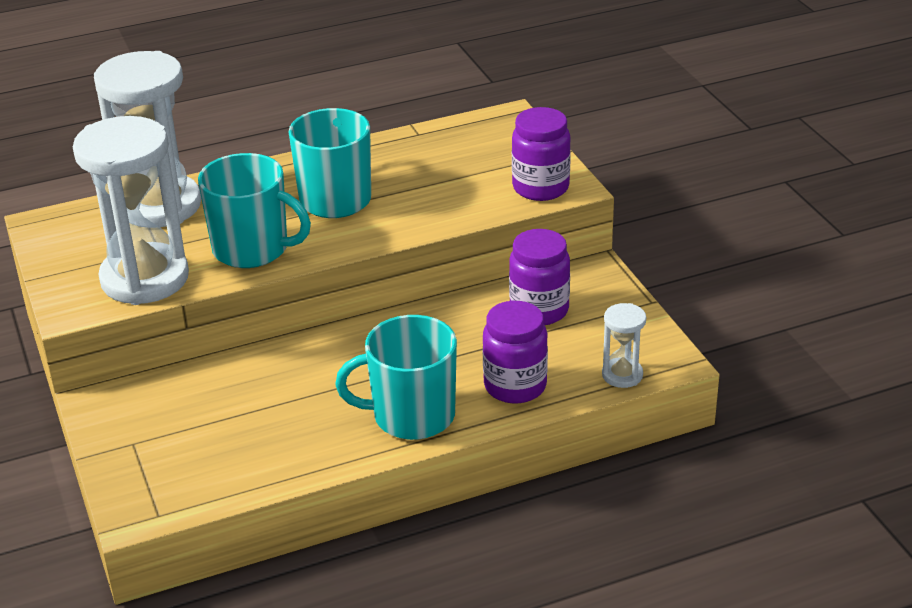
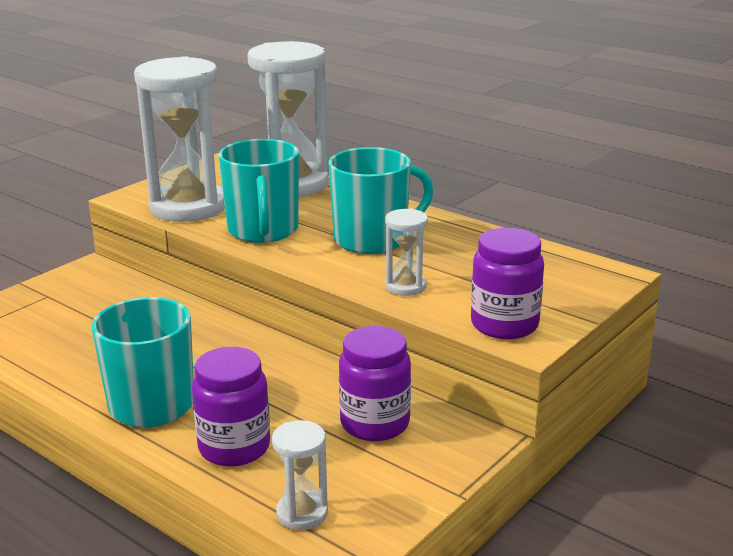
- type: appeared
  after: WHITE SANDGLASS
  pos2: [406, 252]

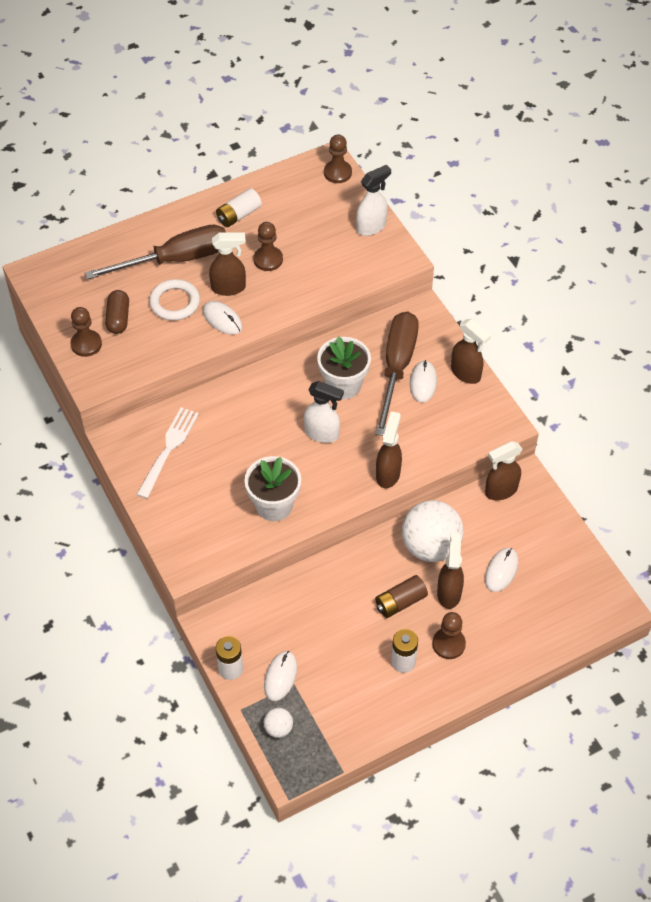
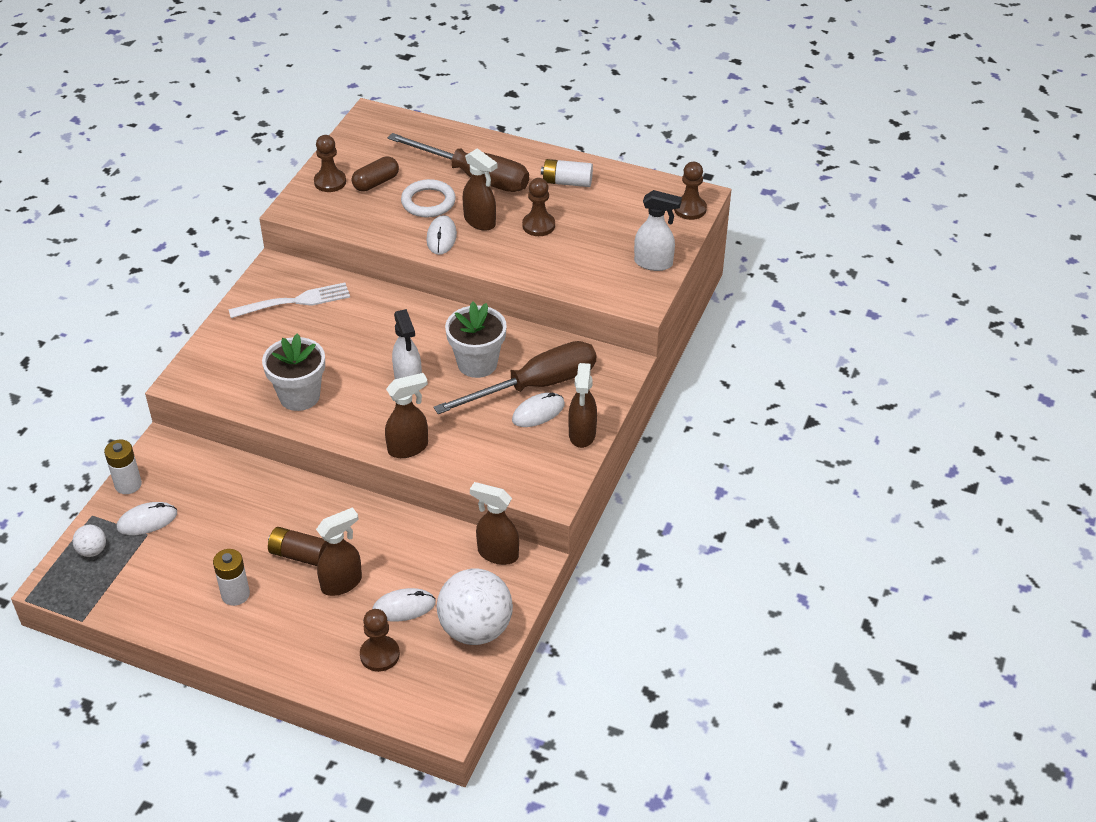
- type: relocated
  before: WHITE SPHERE
  pos1: [433, 531]
  pos2: [475, 606]
- type: relocated
  before: DARK BROWN PAWN
  pos1: [449, 635]
  pos2: [380, 640]

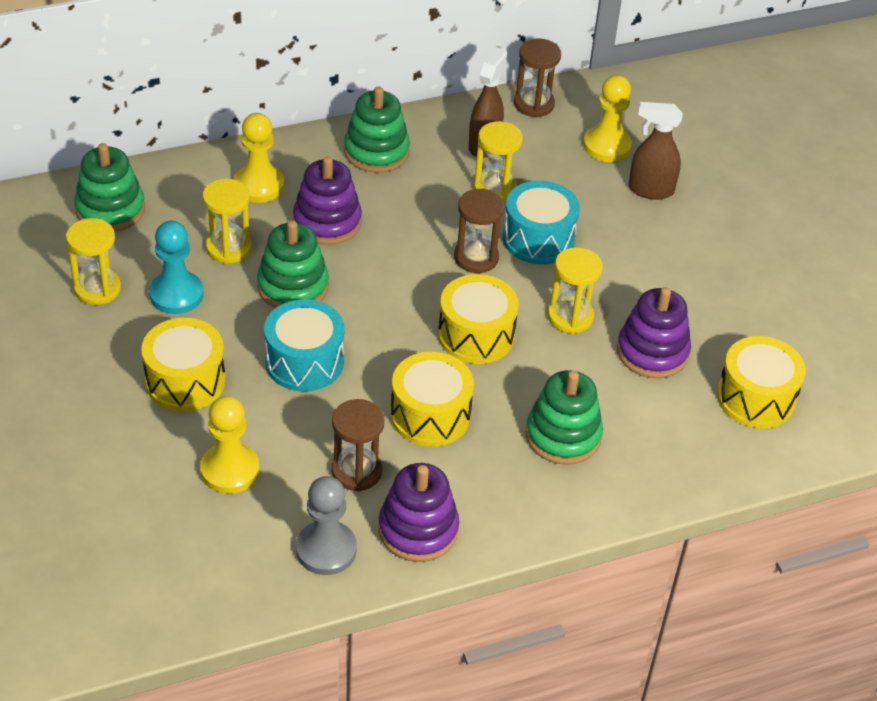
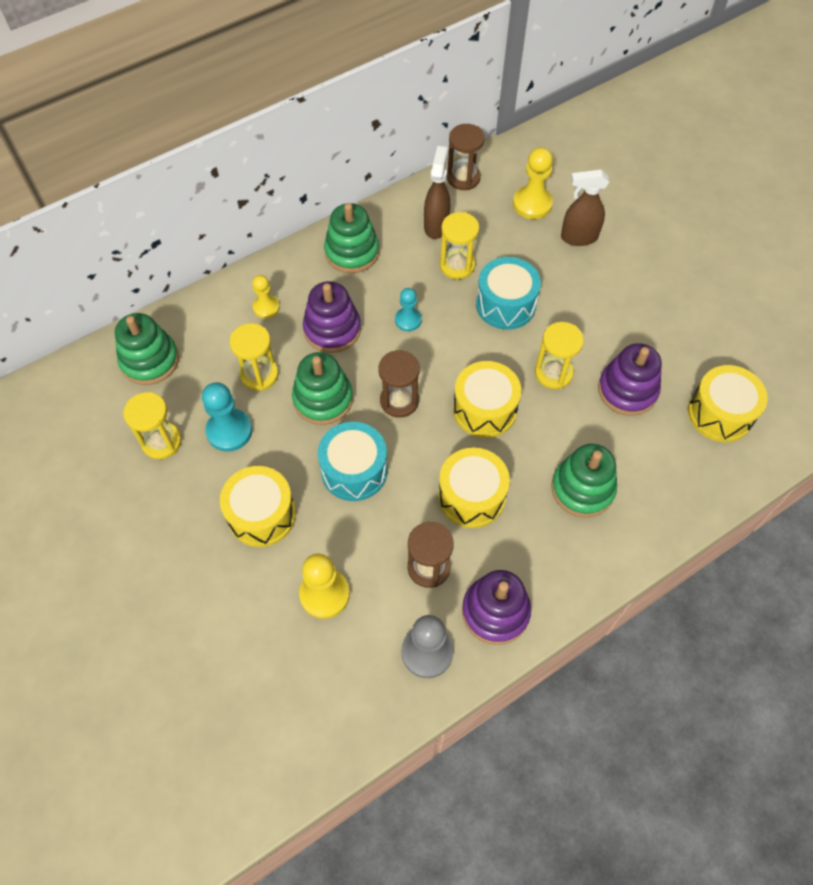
- type: size
  before: YELLOW PAWN
  pos1: [259, 158]
  pos2: [266, 297]
  scale: 0.63
- type: relocated
  before: DARK BROWN SANDGLASS
  pos1: [479, 230]
  pos2: [399, 384]
- type: appeared
  after: TEAL PAWN
  pos2: [408, 309]

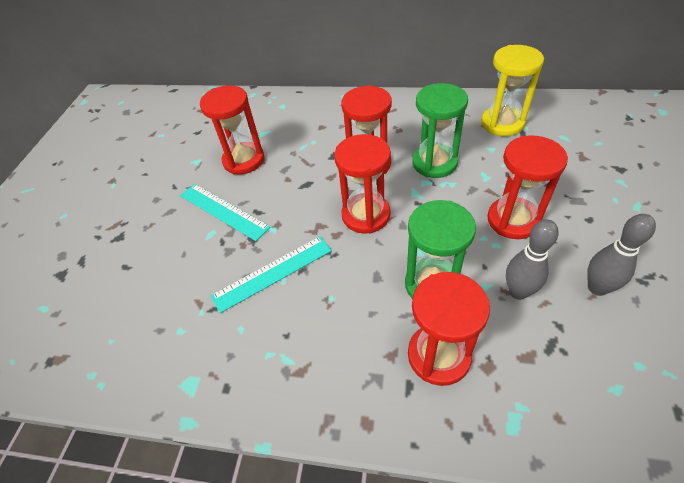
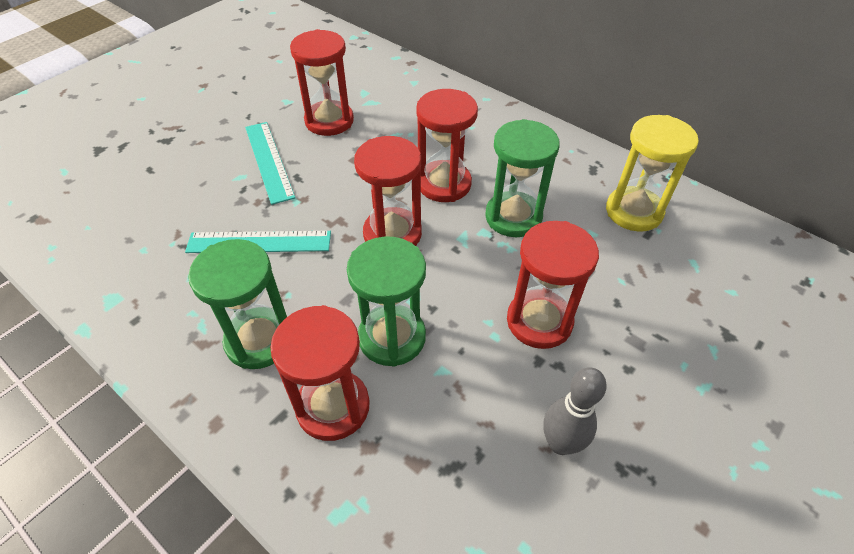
- type: missing
  before: ASH-GREY TENPIN
  pos1: [532, 259]
- type: appeared
  after: LEAF-GREEN SANDGLASS
  pos2: [237, 304]

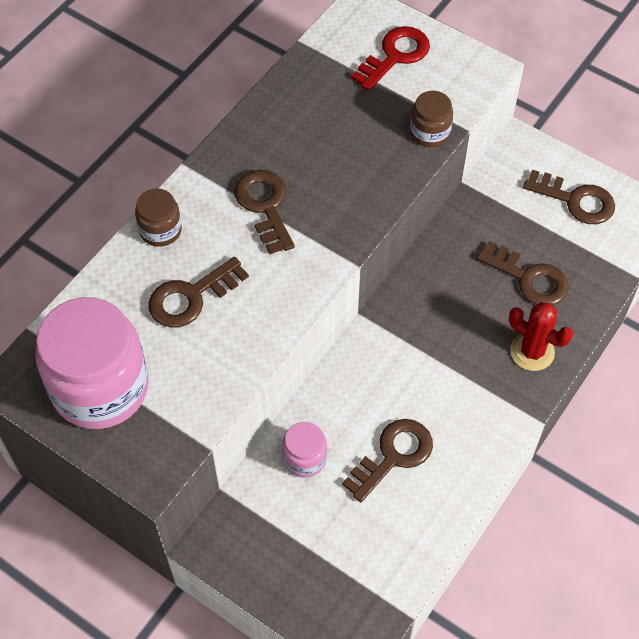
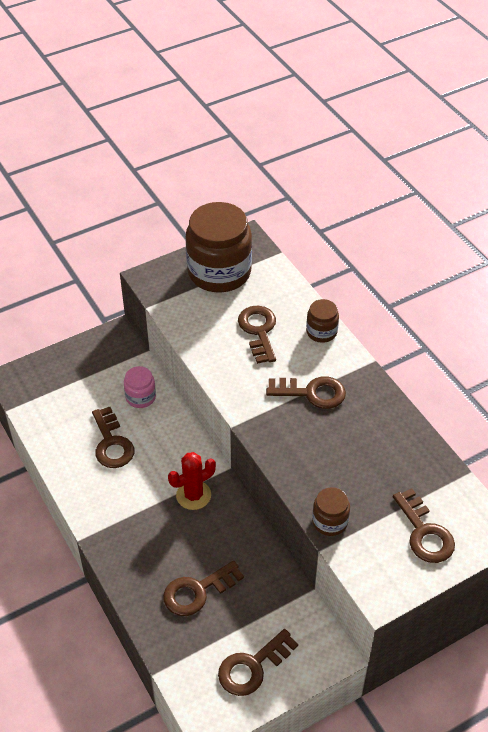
- type: colour
  before: SCARLET LATCHKEY
  after: DARK BROWN LATCHKEY
  pos1: [390, 58]
  pos2: [424, 525]
- type: colour
  before: PINK JAR
  after: DARK BROWN JAR
  pos1: [92, 363]
  pos2: [219, 247]
- type: relocated
  before: SCARLET PRICKLY PLANT
  pos1: [541, 336]
  pos2: [192, 481]

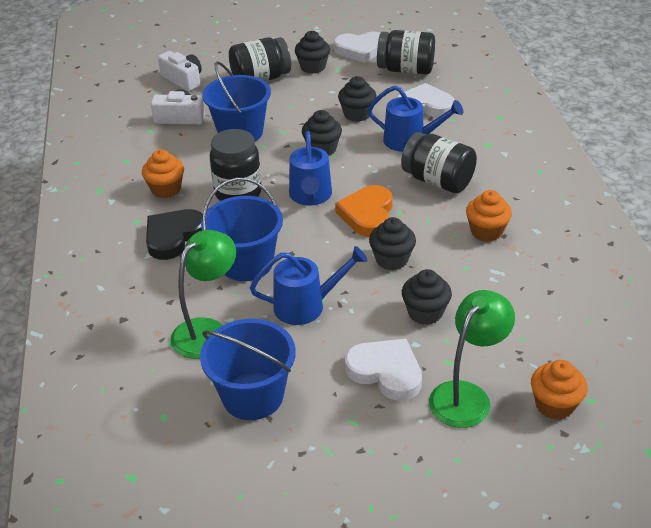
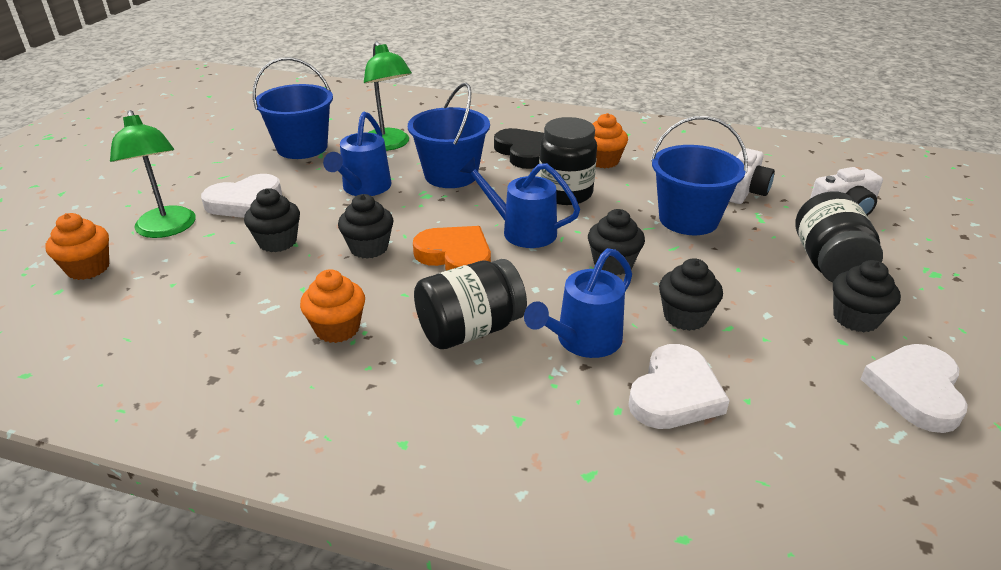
- type: missing
  before: EBONY JAR
  pos1: [406, 52]

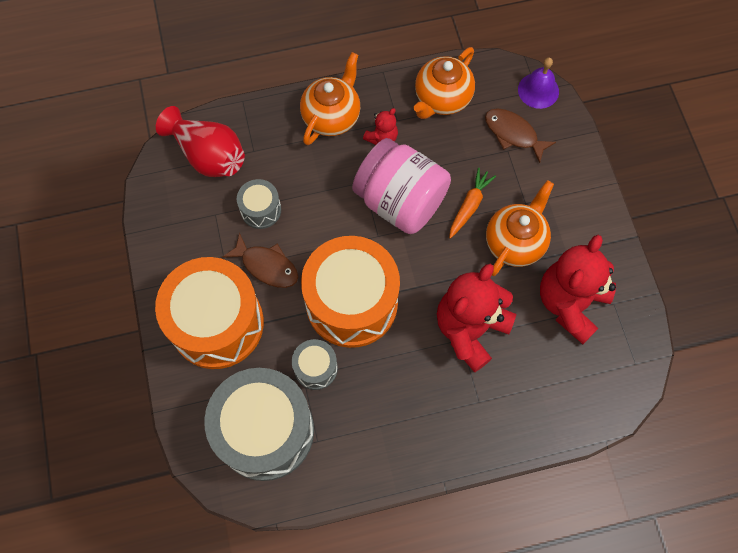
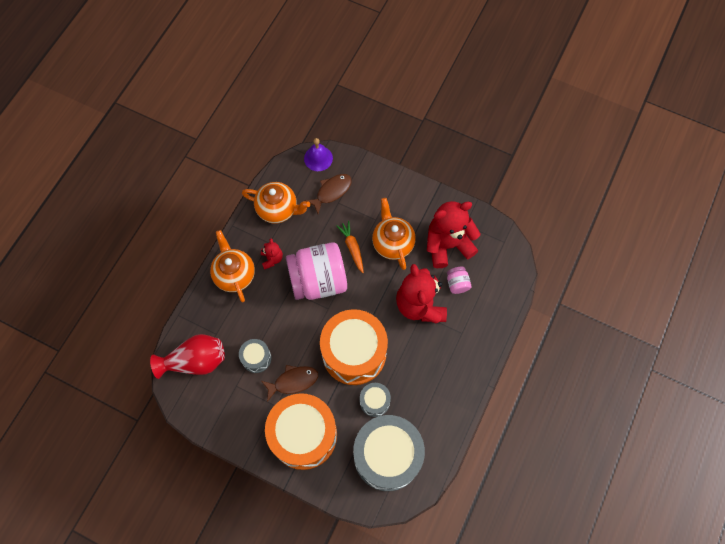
- type: spun
  before: BRIGHT ORANGE TEA POT
  pos1: [444, 83]
  pos2: [276, 203]
  turn: -60
- type: spun
  before: DARK BROWN TOY FISH
  pos1: [520, 135]
  pos2: [329, 194]
  turn: 150
- type: spun
  before: SCARLET TEDDY BEAR
  pos1: [578, 289]
  pos2: [454, 234]
  turn: 90
- type: appeared
  after: PINK JAR
  pos2: [459, 280]

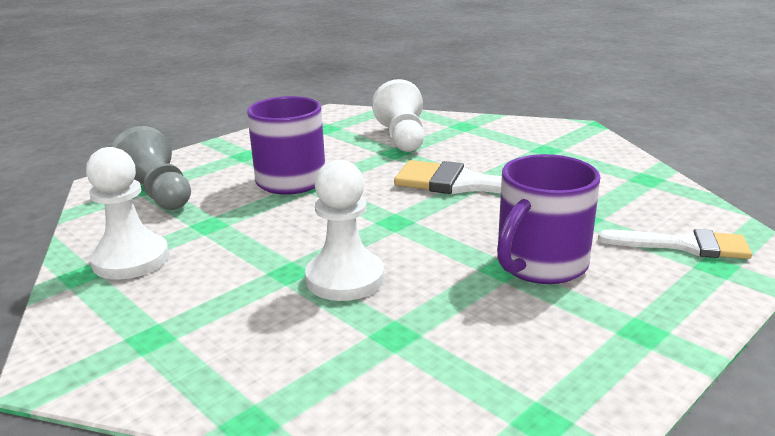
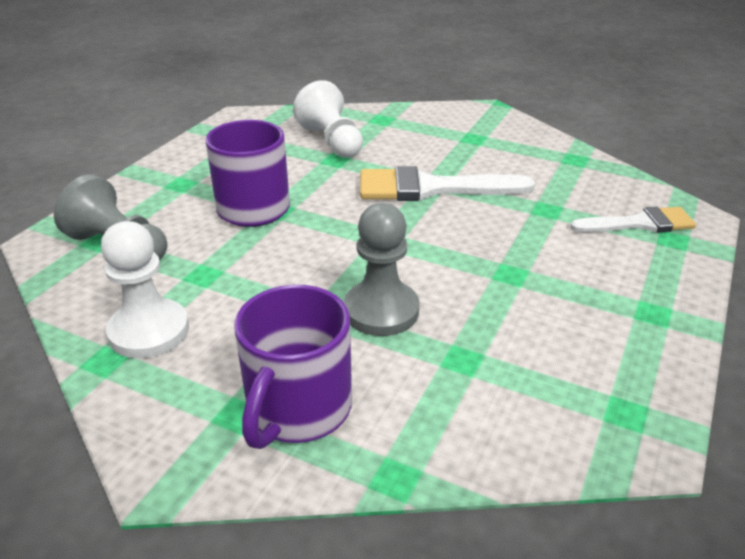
- type: relocated
  before: PURPLE TEA MUG
  pos1: [549, 219]
  pos2: [293, 367]
- type: colour
  before: WHITE PAWN
  after: ASH-GREY PAWN
  pos1: [344, 230]
  pos2: [382, 269]

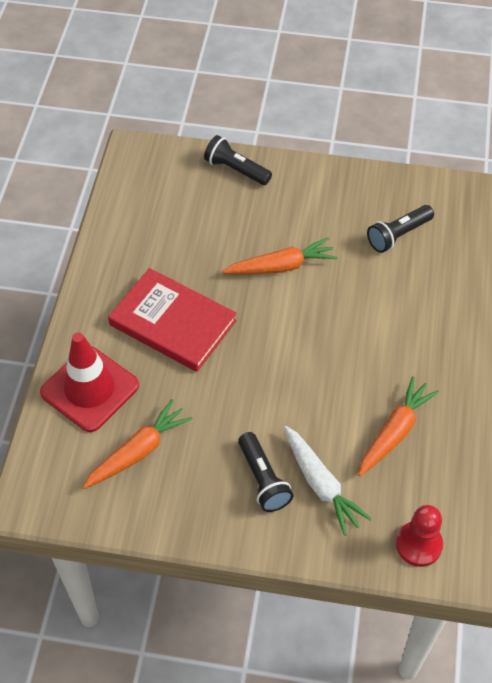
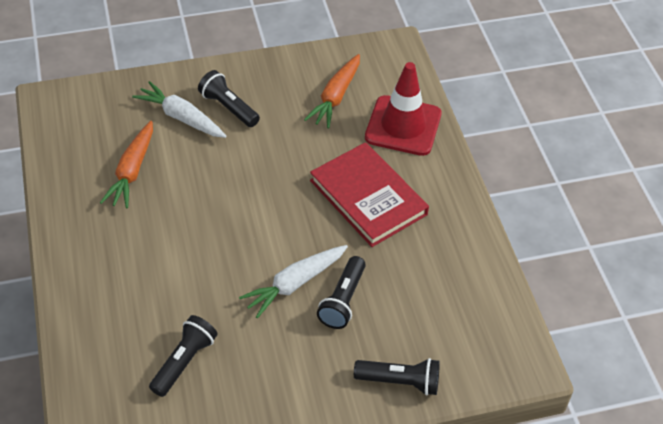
- type: colour
  before: BRIGHT ORANGE TOY CARROT
  after: WHITE TOY CARROT
  pos1: [279, 255]
  pos2: [293, 281]
- type: spun
  before: SCARLET BOOK
  pos1: [172, 320]
  pos2: [369, 194]
  turn: 45
- type: missing
  before: SCARLET PAWN
  pos1: [419, 536]
- type: appeared
  after: EBONY TORCH
  pos2: [341, 292]

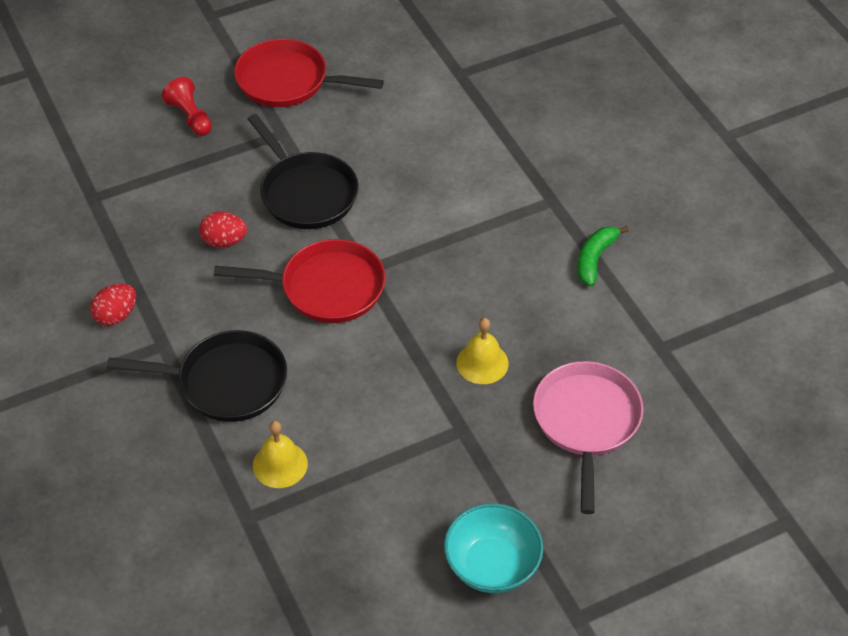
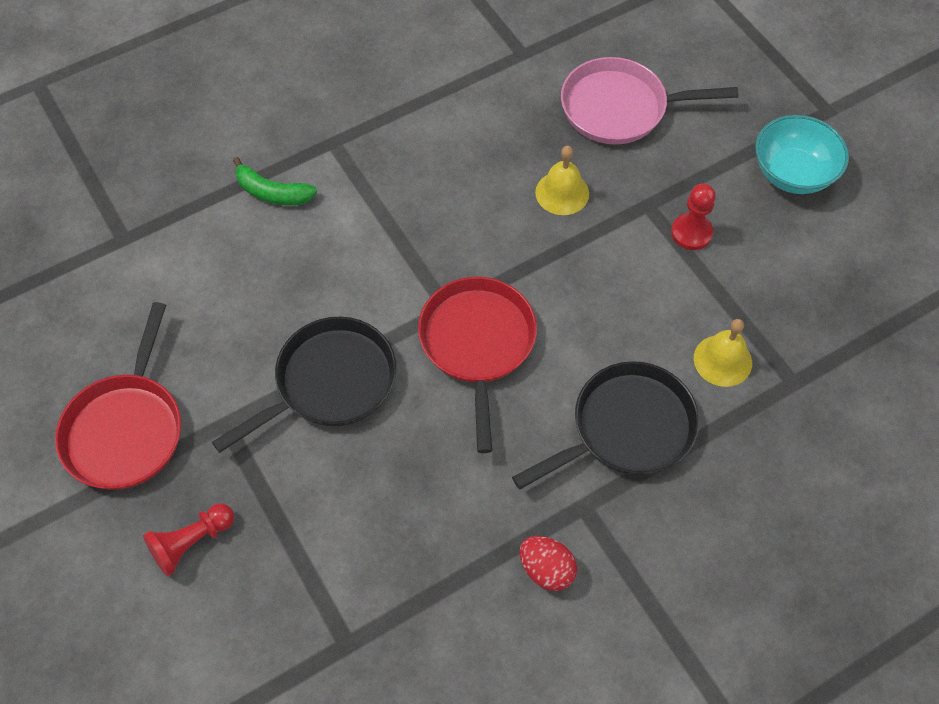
- type: missing
  before: SCARLET EGG SHAPE
  pos1: [223, 230]
- type: relocated
  before: LEAF-GREEN BANANA
  pos1: [603, 256]
  pos2: [275, 181]
- type: spun
  before: EBONY FRYING PAN
  pos1: [197, 376]
  pos2: [605, 425]
  turn: 60
- type: appeared
  after: SCARLET PAWN
  pos2: [693, 217]

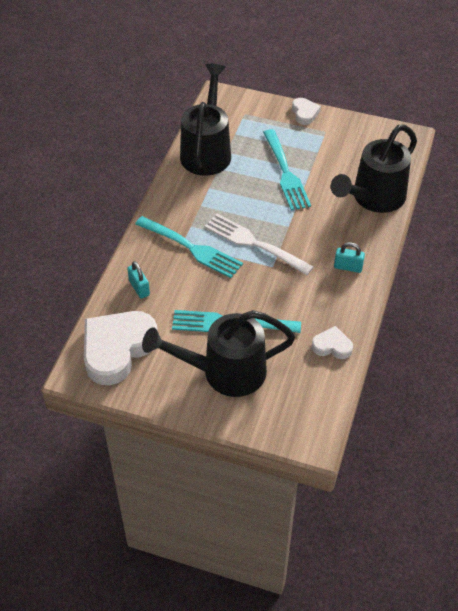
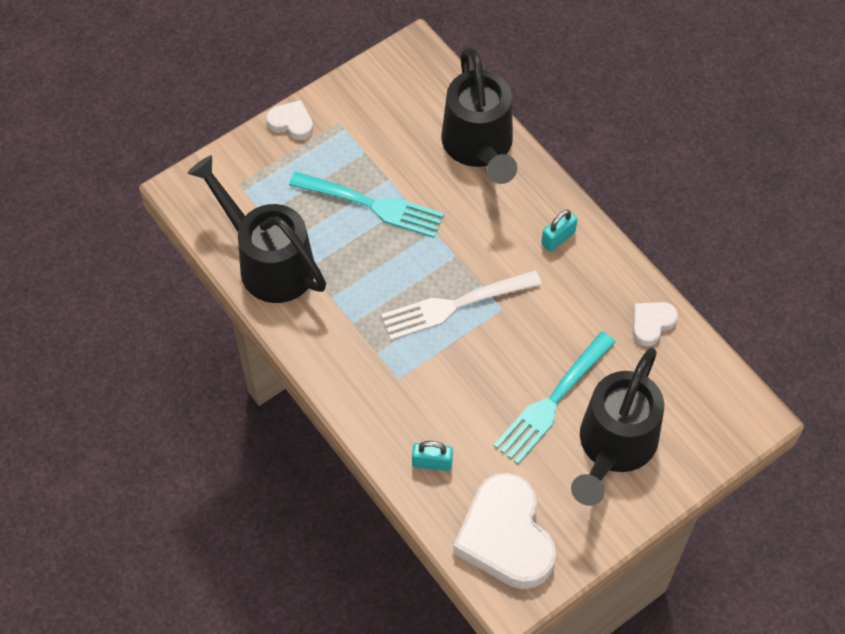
- type: missing
  before: TEAL FORK
  pos1: [189, 247]

